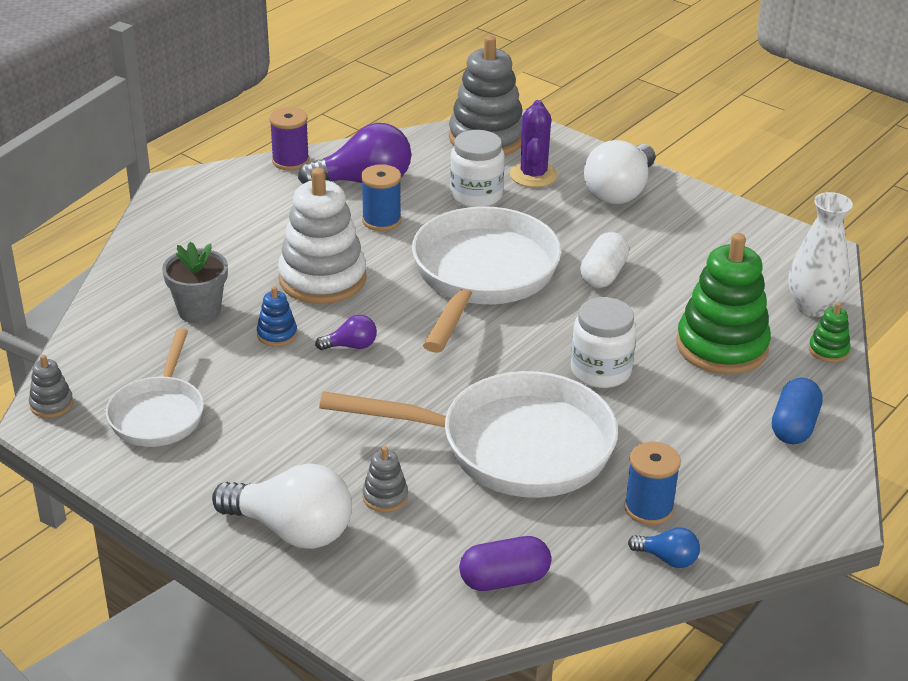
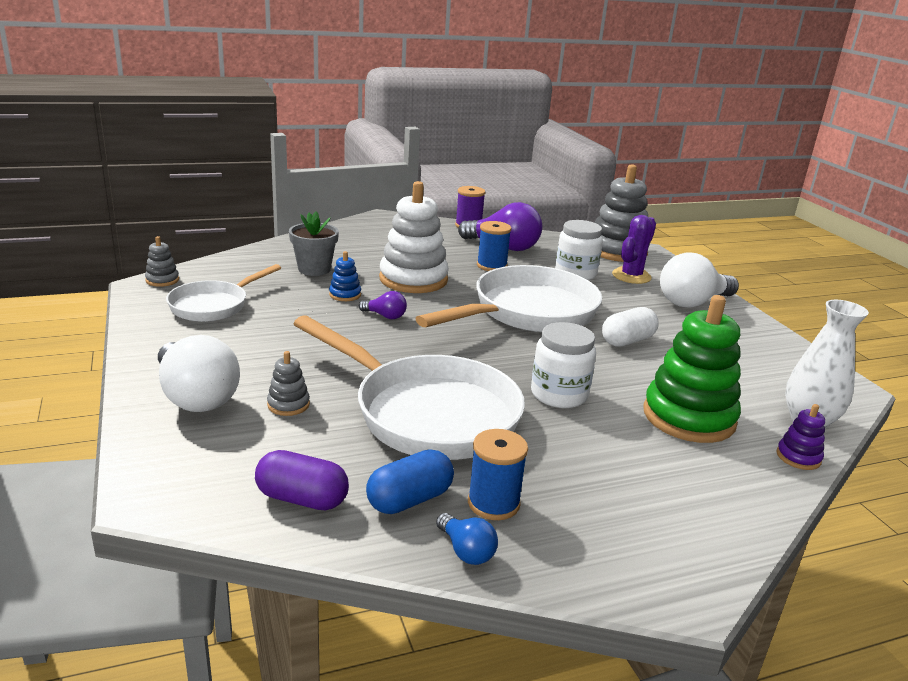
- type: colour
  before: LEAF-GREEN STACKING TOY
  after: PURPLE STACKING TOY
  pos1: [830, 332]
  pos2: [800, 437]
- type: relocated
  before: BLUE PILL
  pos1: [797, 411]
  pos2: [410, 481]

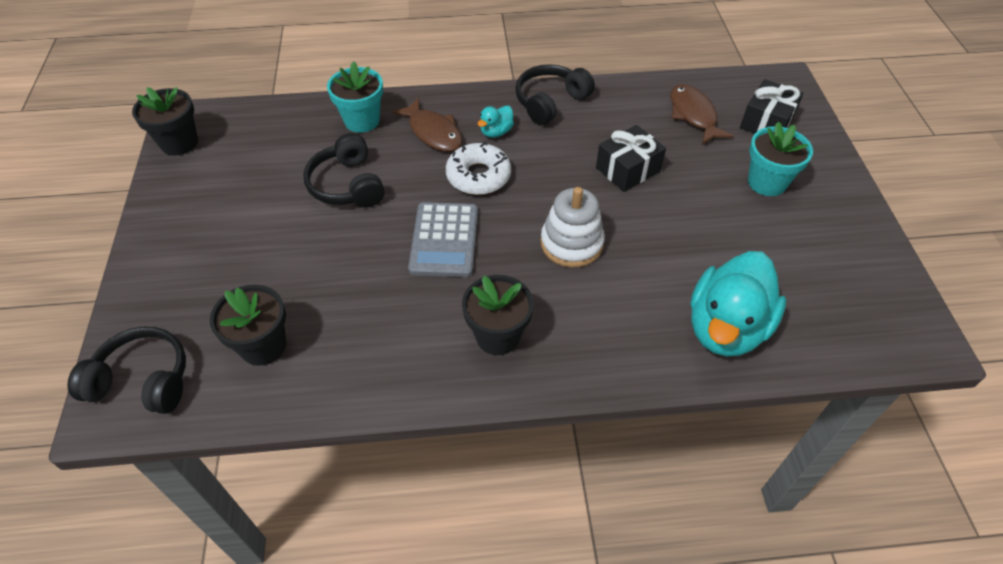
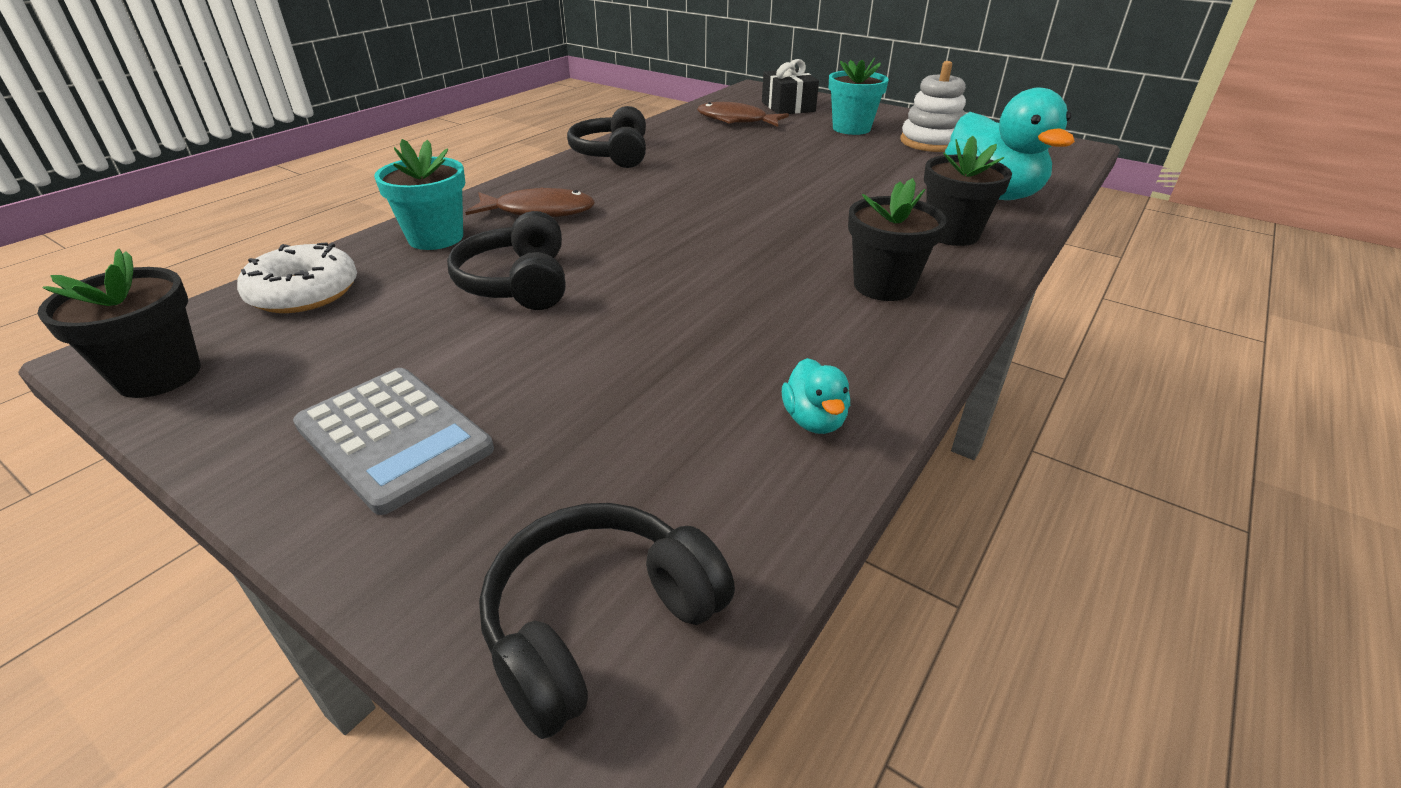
- type: relocated
  before: TEAL TOY DUCK
  pos1: [496, 122]
  pos2: [816, 396]
- type: missing
  before: EBONY WRAPPED GIFT
  pos1: [631, 158]
- type: spun
  before: EBONY HEADPHONES
  pos1: [344, 170]
  pos2: [506, 260]
  turn: 60
- type: relocated
  before: WHITE DOUGHNUT
  pos1: [478, 168]
  pos2: [297, 277]
- type: relocated
  before: WHITE STACKING TOY
  pos1: [573, 227]
  pos2: [933, 106]
- type: relocated
  before: ASH-GREY POCKET CALCULATOR
  pos1: [443, 239]
  pos2: [393, 441]
- type: relocated
  before: EBONY PLANT POT
  pos1: [248, 325]
  pos2: [968, 191]

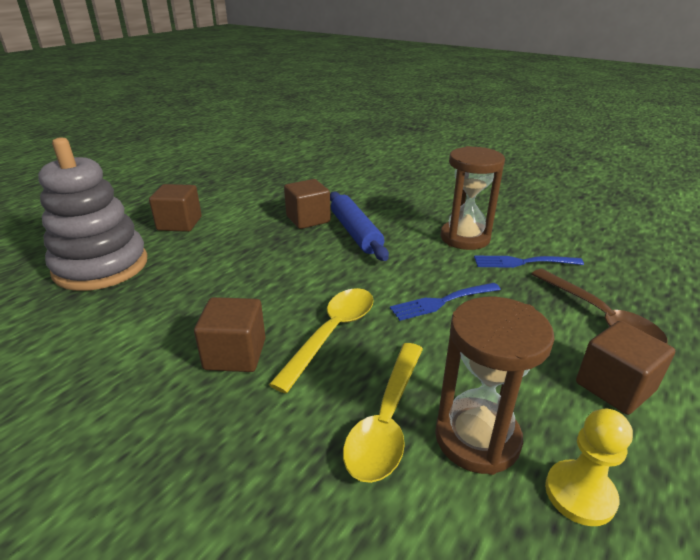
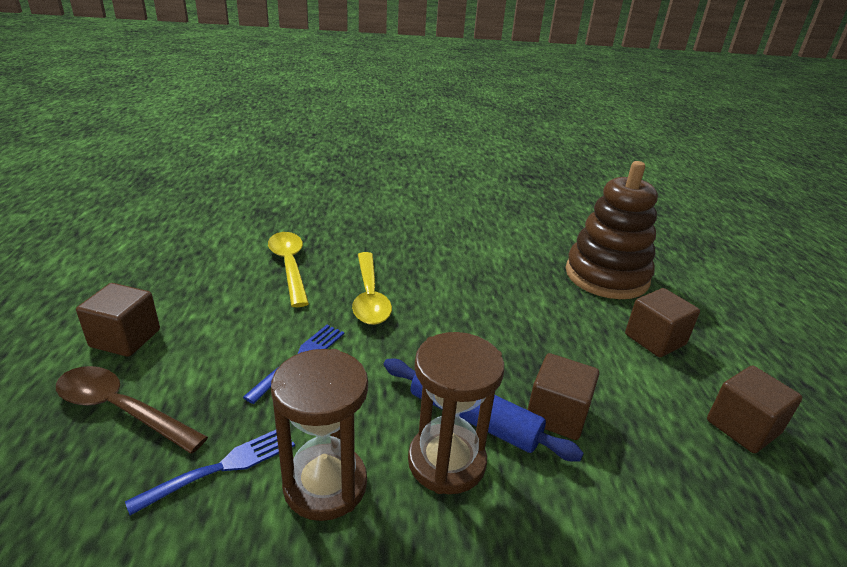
- type: colour
  before: ASH-GREY STACKING TOY
  after: DARK BROWN STACKING TOY
  pos1: [92, 214]
  pos2: [611, 230]
- type: relocated
  before: DARK BROWN CUBE
  pos1: [230, 334]
  pos2: [755, 409]
- type: relocated
  before: DARK BROWN SANDGLASS
  pos1: [495, 386]
  pos2: [456, 413]
- type: missing
  before: YELLOW PAWN
  pos1: [589, 467]

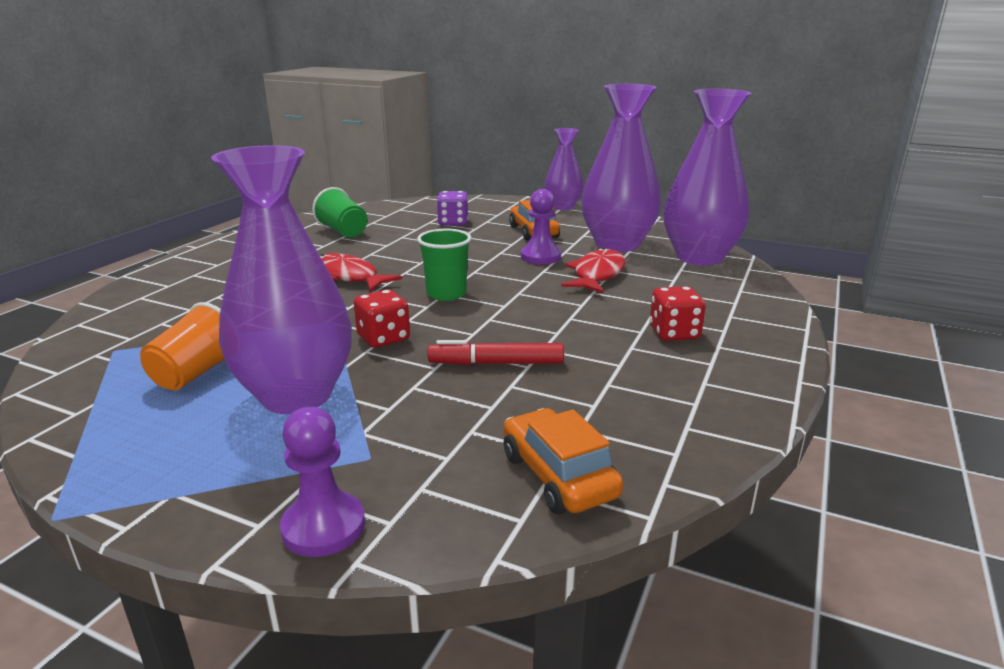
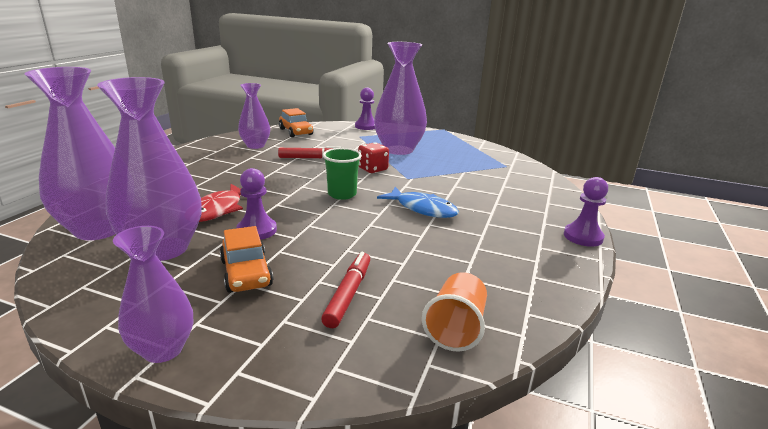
- type: missing
  before: LEAF-GREEN BEAKER
  pos1: [339, 212]
- type: exchanged
  before: PURPLE DICE
  after: SCARLET MARKER
  pos1: [452, 208]
  pos2: [345, 290]
- type: colour
  before: SCARLET TOY FISH
  after: BLUE TOY FISH
  pos1: [361, 272]
  pos2: [418, 202]
- type: missing
  before: SCARLET DICE
  pos1: [678, 313]
- type: relocated
  before: BRIGHT ORANGE BEAKER
  pos1: [182, 346]
  pos2: [454, 312]
- type: appeared
  after: PURPLE FLOWER VASE
  pos2: [254, 116]
- type: appeared
  after: PURPLE PAWN
  pos2: [586, 212]

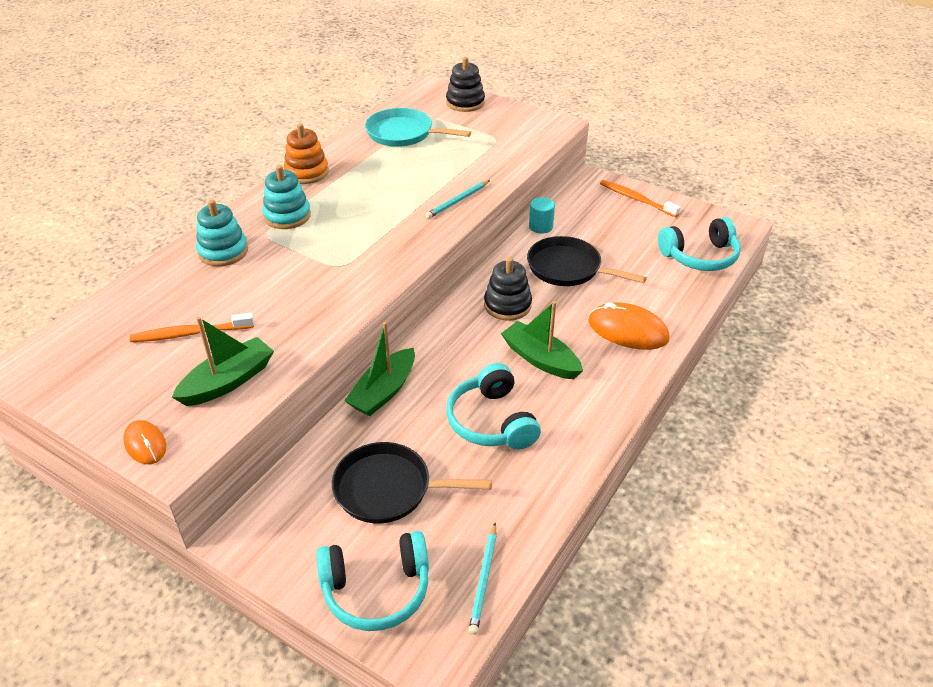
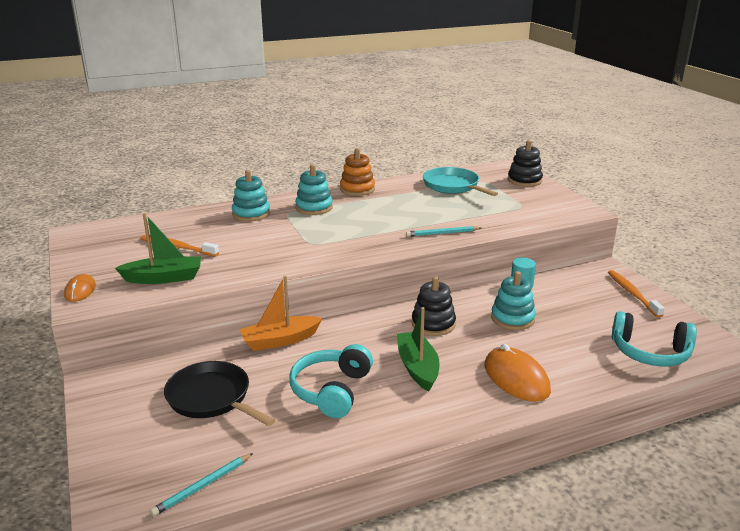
- type: exchanged
  before: EBONY FRYING PAN
  after: TEAL STACKING TOY
  pos1: [587, 261]
  pos2: [513, 300]
- type: colour
  before: LEAF-GREEN BOAT
  after: BRIGHT ORANGE BOAT
  pos1: [379, 369]
  pos2: [280, 313]
- type: missing
  before: TEAL HEADPHONES
  pos1: [372, 581]

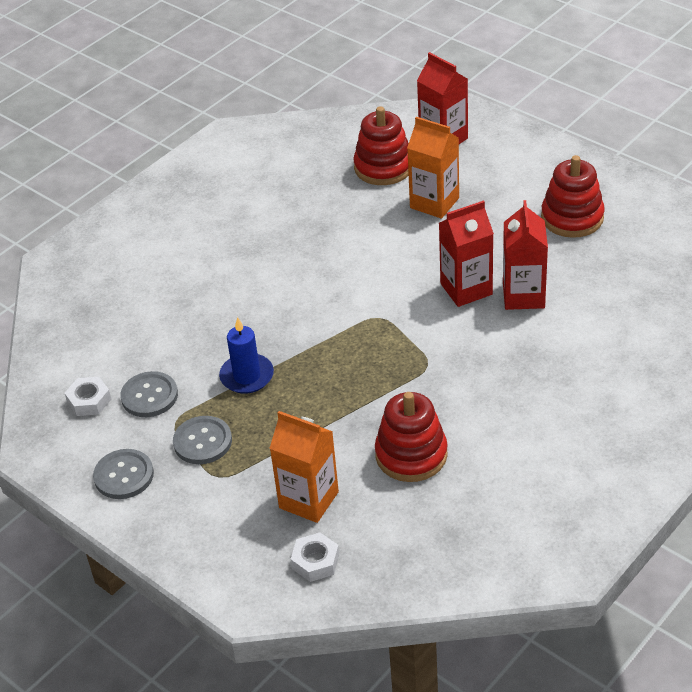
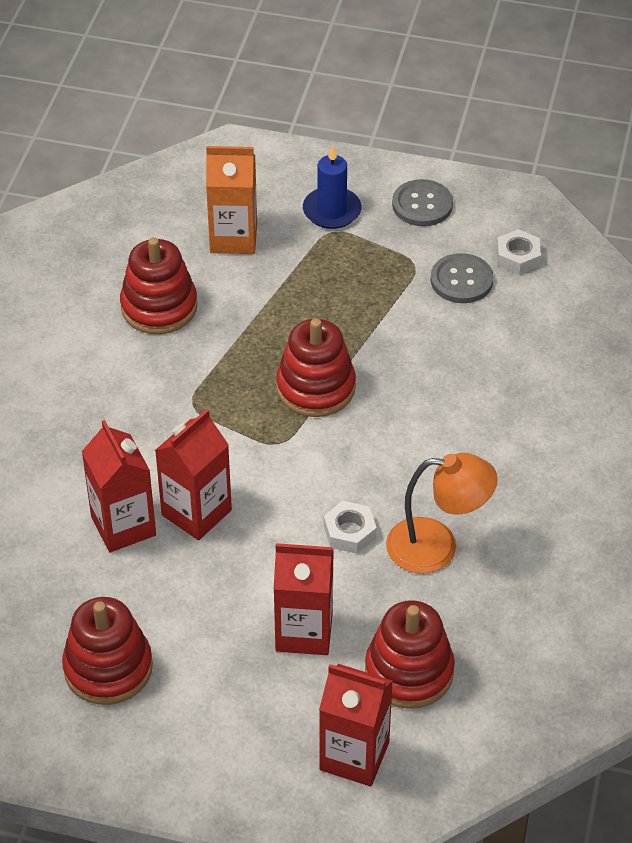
- type: colour
  before: BRIGHT ORANGE MILK CARTON
  after: SCARLET MILK CARTON
  pos1: [433, 168]
  pos2: [304, 599]
- type: relocated
  before: BLUE PILLAR CANDLE
  pos1: [246, 355]
  pos2: [332, 186]
- type: missing
  before: ASH-GREY SHIRT BUTTON
  pos1: [202, 440]
- type: relocated
  before: WHITE HEX NUT
  pos1: [315, 557]
  pos2: [350, 527]
- type: appeared
  after: SCARLET STACKING TOY
  pos2: [316, 367]
- type: appeared
  after: BRIGHT ORANGE LAMP
  pos2: [442, 513]

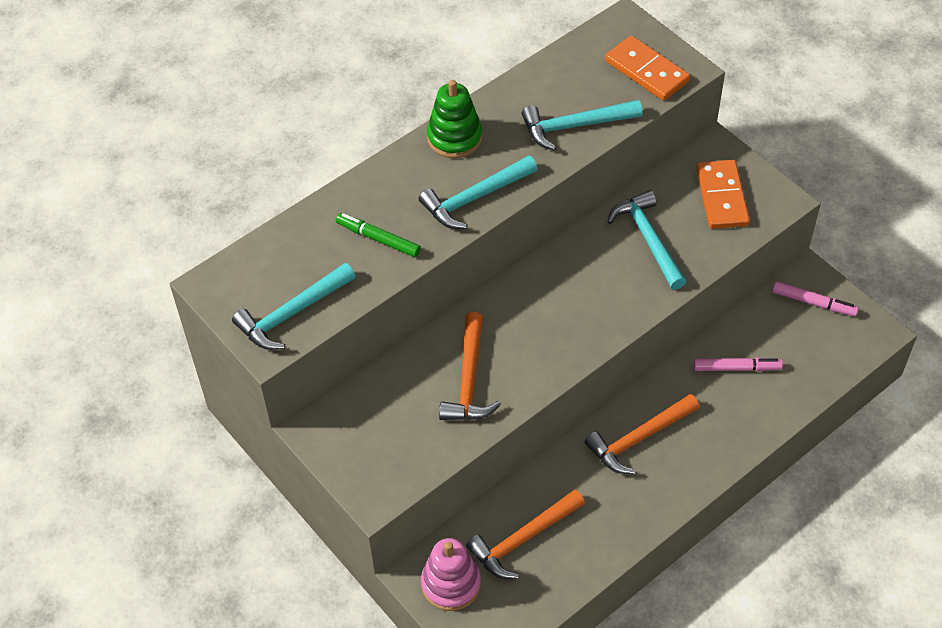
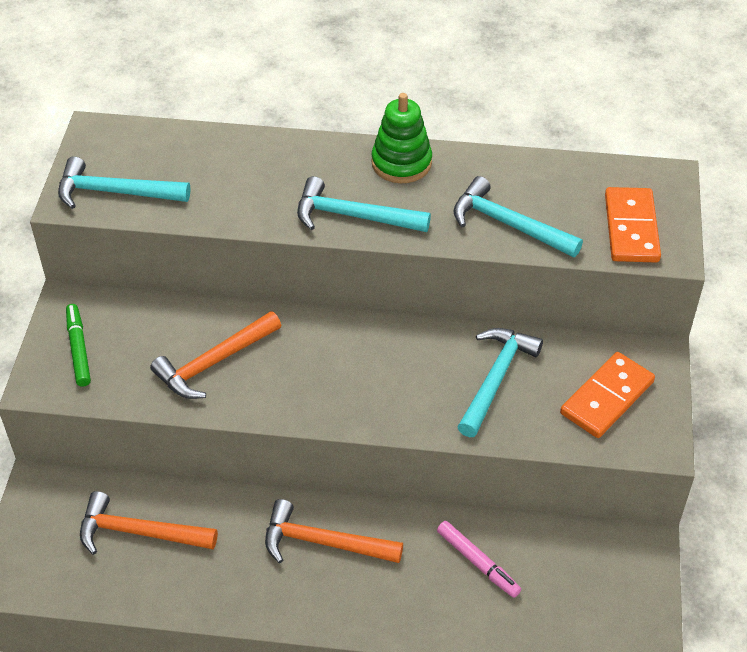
- type: relocated
  before: LEAF-GREEN MARKER
  pos1: [378, 235]
  pos2: [78, 345]
- type: missing
  before: PINK MARKER
  pos1: [815, 298]
- type: missing
  before: PINK STACKING TOY
  pos1: [451, 574]

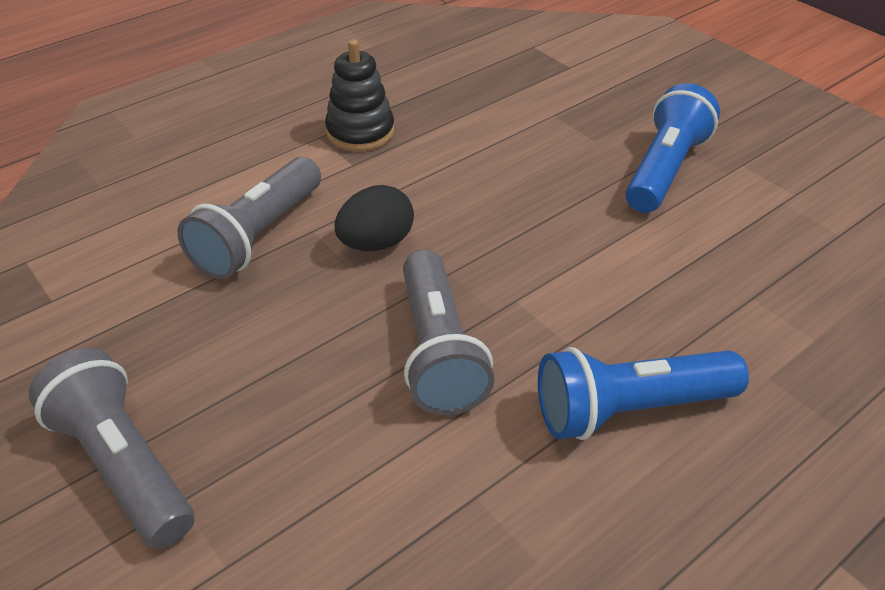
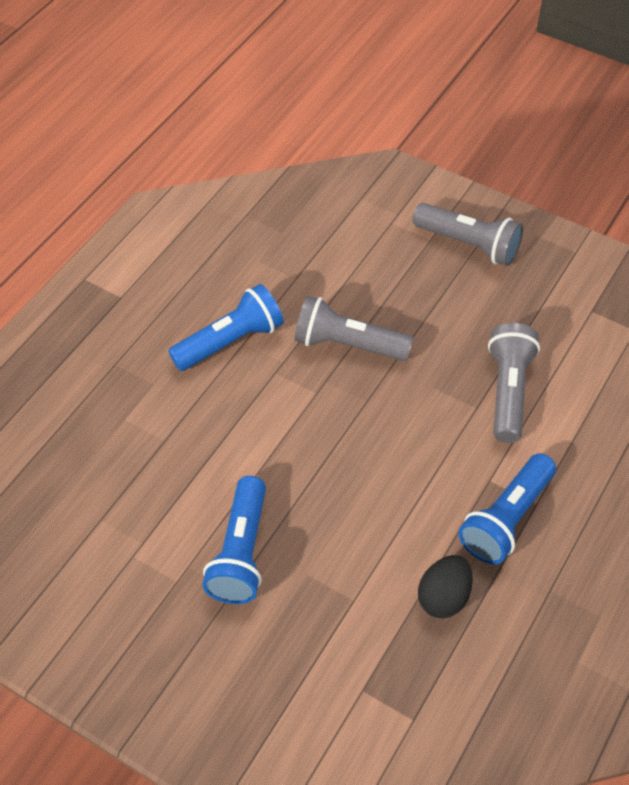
- type: exchanged
  before: EBONY STACKING TOY
  after: BLUE TORCH
  pos1: [359, 96]
  pos2: [507, 508]
- type: relocated
  before: EBONY EGG SHAPE
  pos1: [374, 218]
  pos2: [445, 586]
- type: spun
  before: ASH-GREY TORCH
  pos1: [448, 332]
  pos2: [354, 328]
  turn: -45

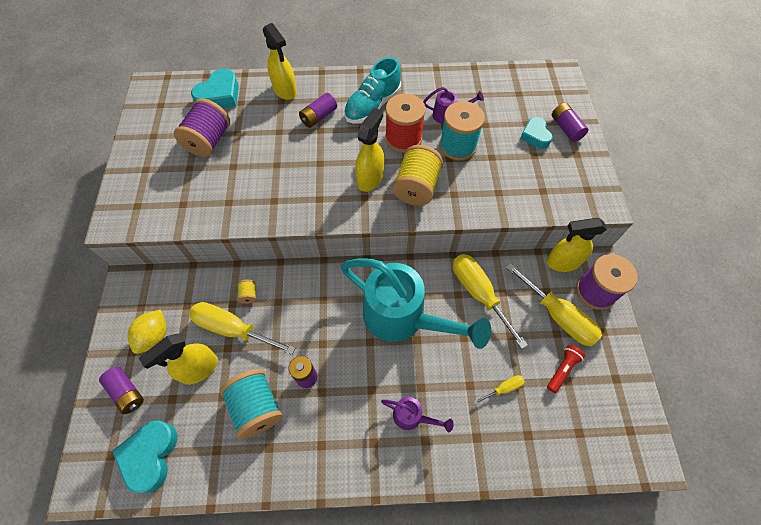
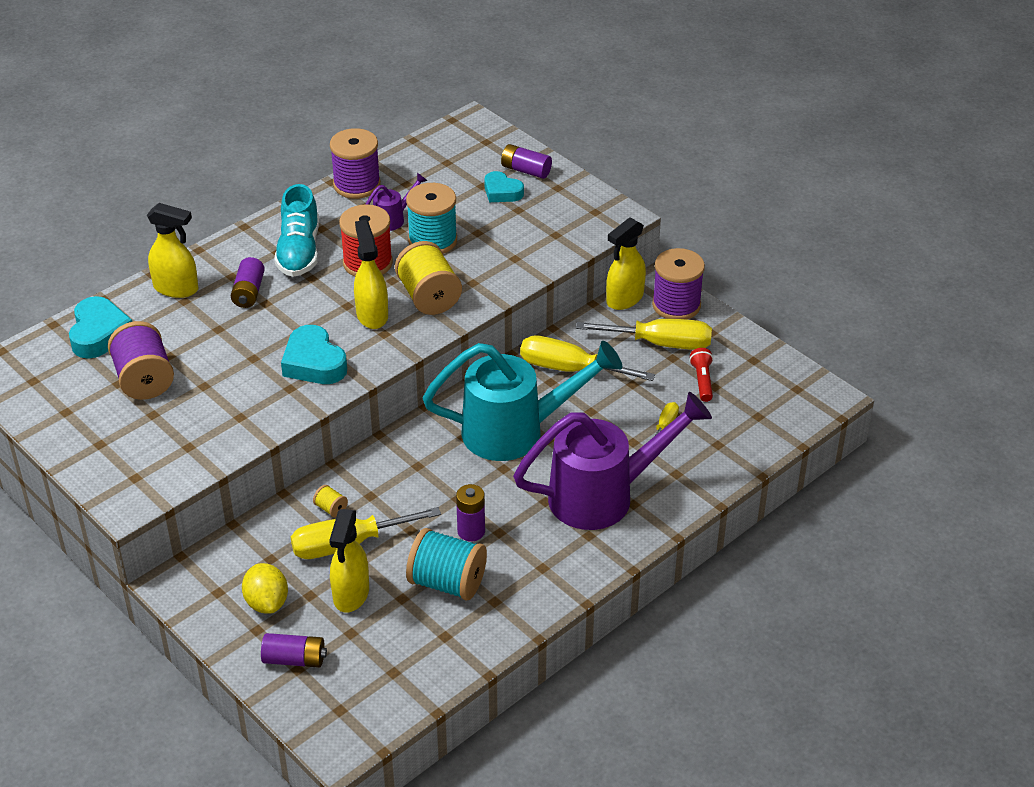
- type: size
  before: PURPLE WATERING CAN
  pos1: [417, 414]
  pos2: [612, 461]
  scale: 2.33
- type: relocated
  before: TEAL HEART SHAPE
  pos1: [145, 456]
  pos2: [314, 354]
- type: appeared
  after: PURPLE SPOOL
  pos2: [355, 163]

